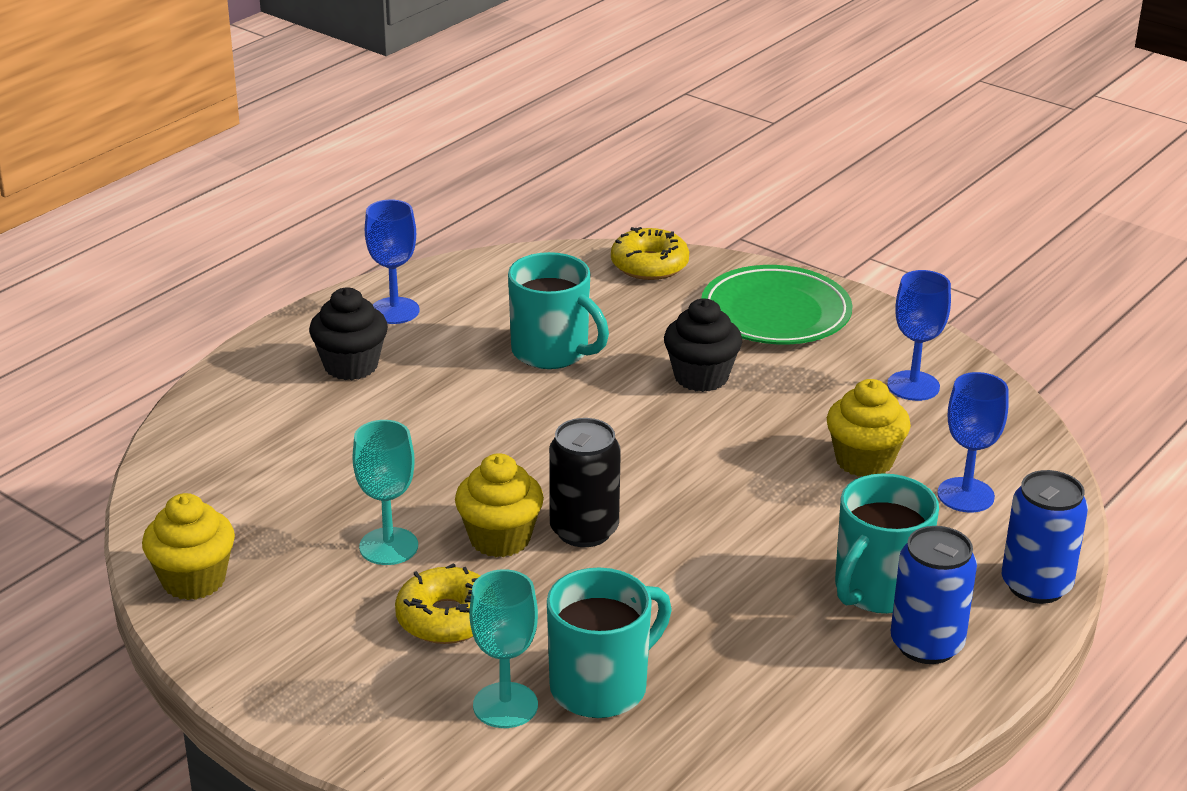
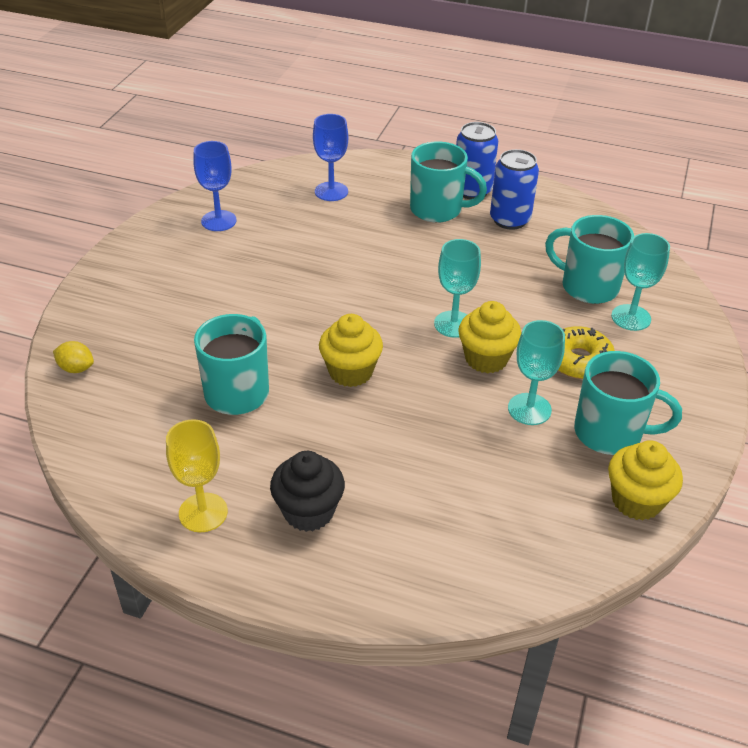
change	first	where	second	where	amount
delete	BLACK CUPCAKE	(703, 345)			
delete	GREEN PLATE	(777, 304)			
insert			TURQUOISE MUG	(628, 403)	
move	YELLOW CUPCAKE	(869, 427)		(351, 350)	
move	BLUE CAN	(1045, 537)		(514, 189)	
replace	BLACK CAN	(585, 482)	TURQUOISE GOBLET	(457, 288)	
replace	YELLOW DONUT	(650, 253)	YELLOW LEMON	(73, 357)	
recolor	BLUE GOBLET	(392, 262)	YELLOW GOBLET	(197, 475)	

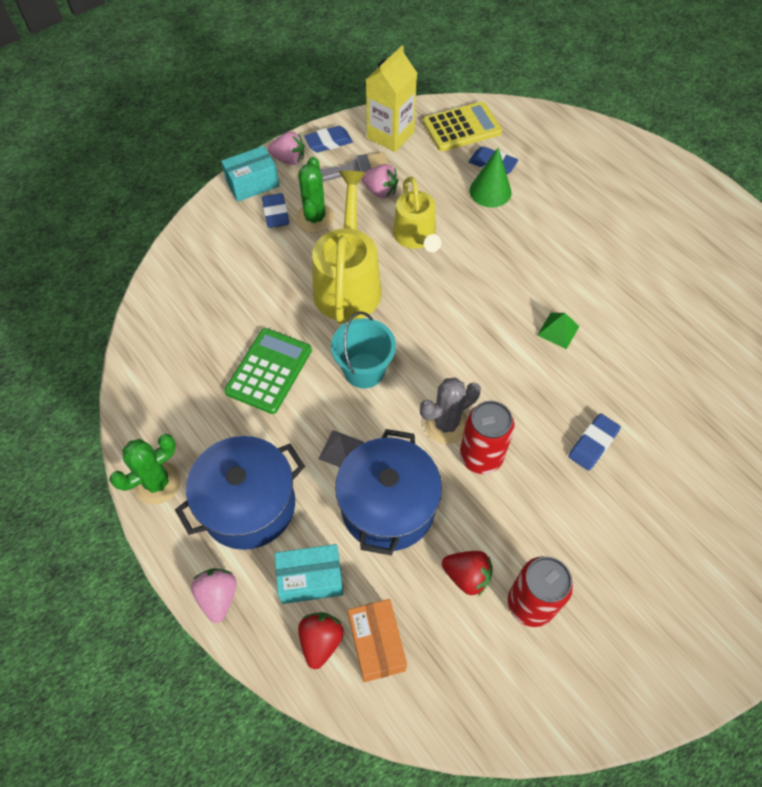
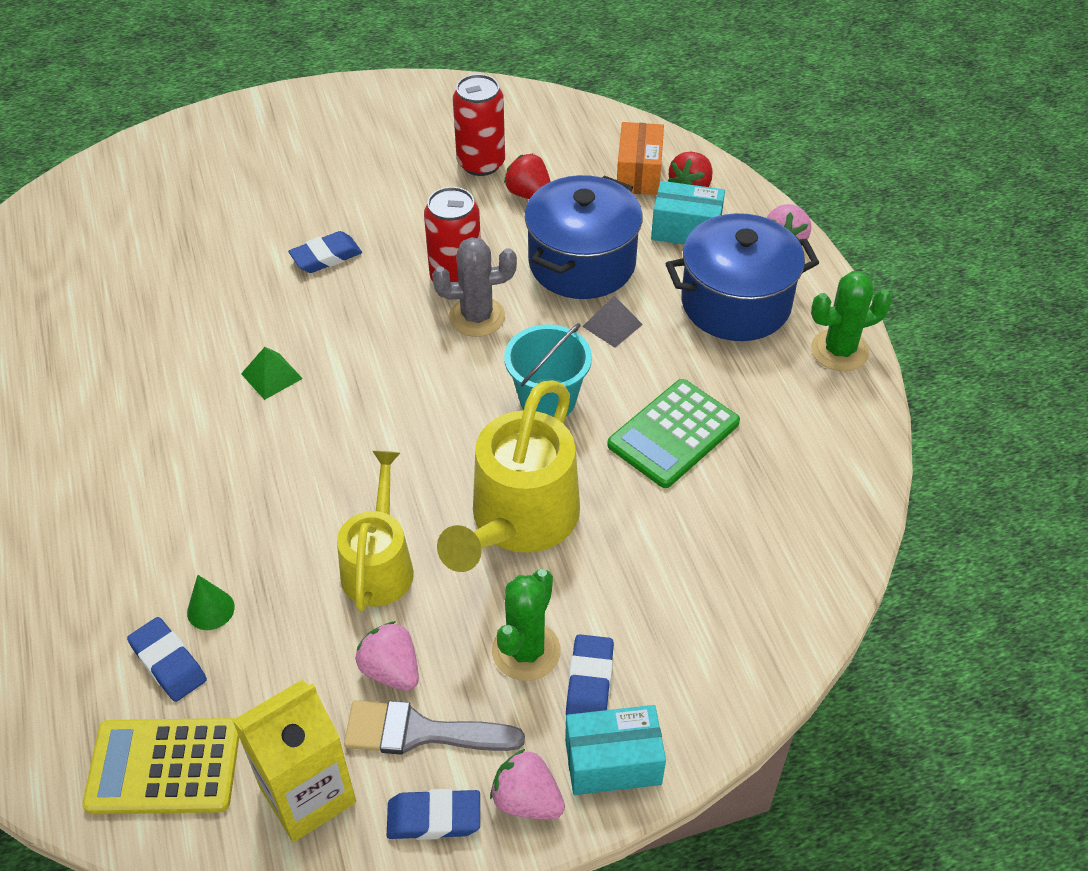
change	first	where	second	where	amount
resize	GREEN CONE	(490, 177)		(211, 602)	x0.62

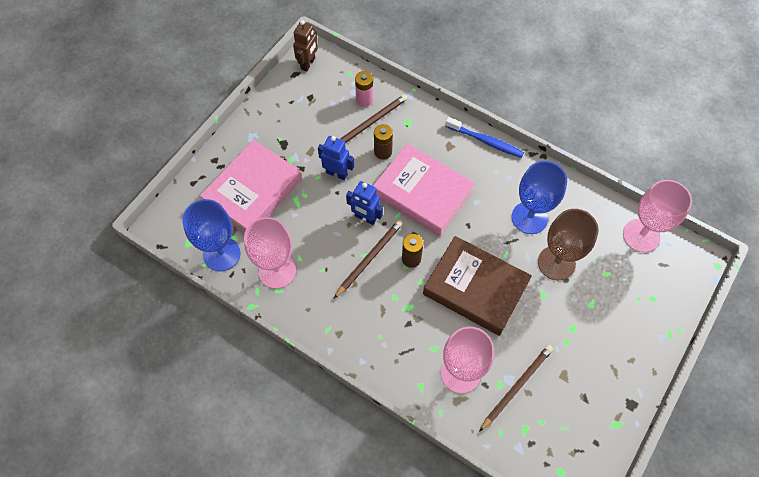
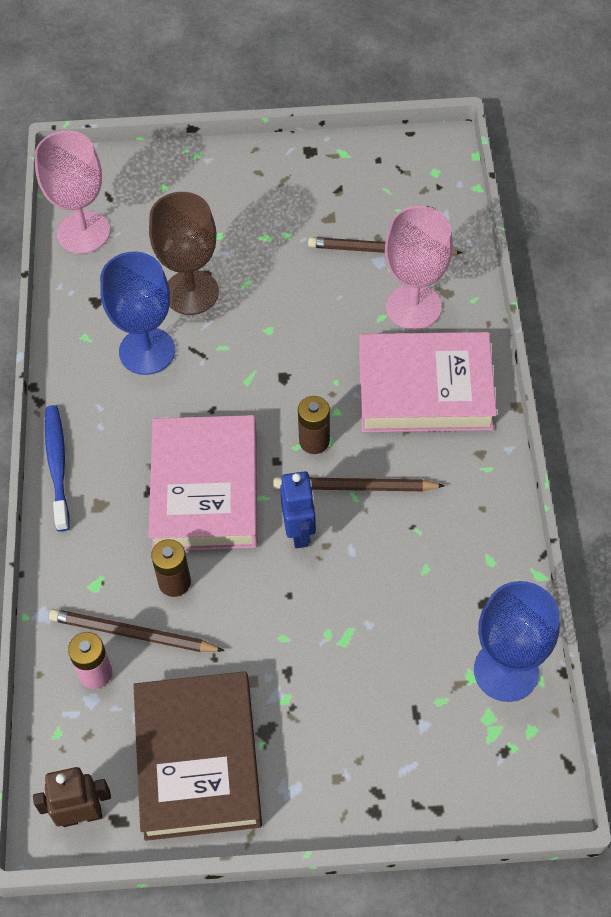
change	first	where	second	where	amount
delete	PINK GOBLET	(270, 253)			
delete	BLUE ROBOT	(336, 158)			
move	PINK BOOK	(251, 186)		(428, 382)	
move	BROWN BOOK	(477, 286)		(197, 756)	

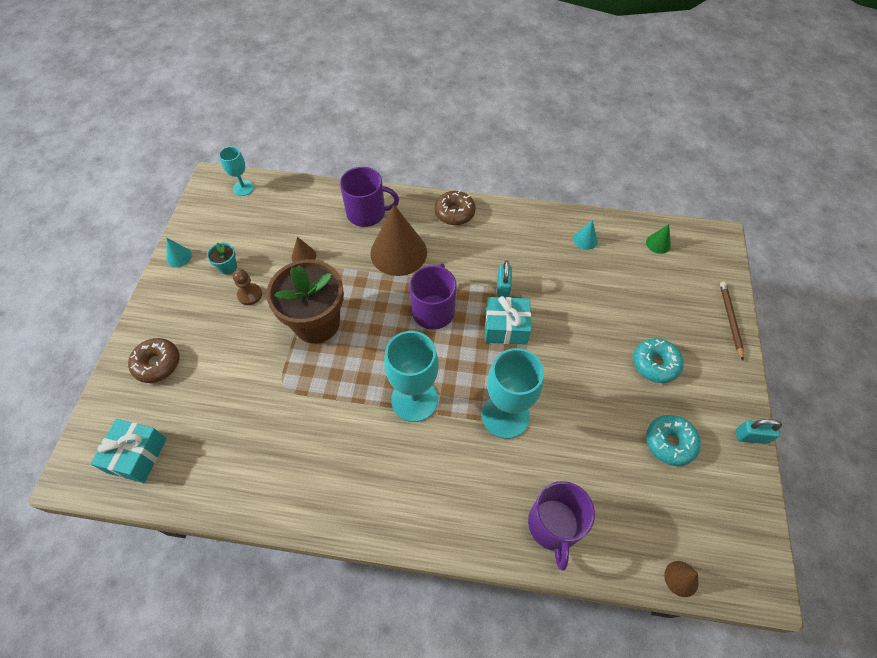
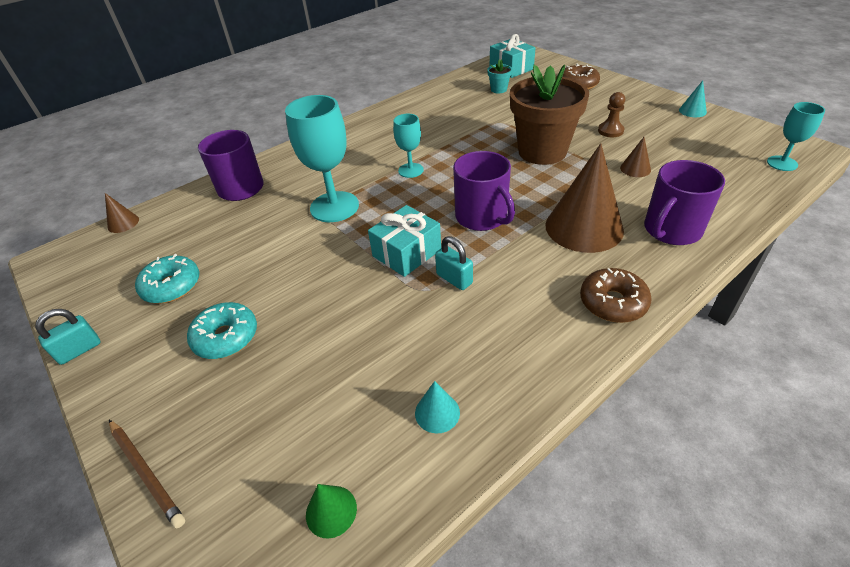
change	first	where	second	where	amount
move	TURQUOISE FLOWER POT	(222, 258)		(499, 76)	
resize	TURQUOISE GOBLET	(411, 376)		(408, 146)	x0.56

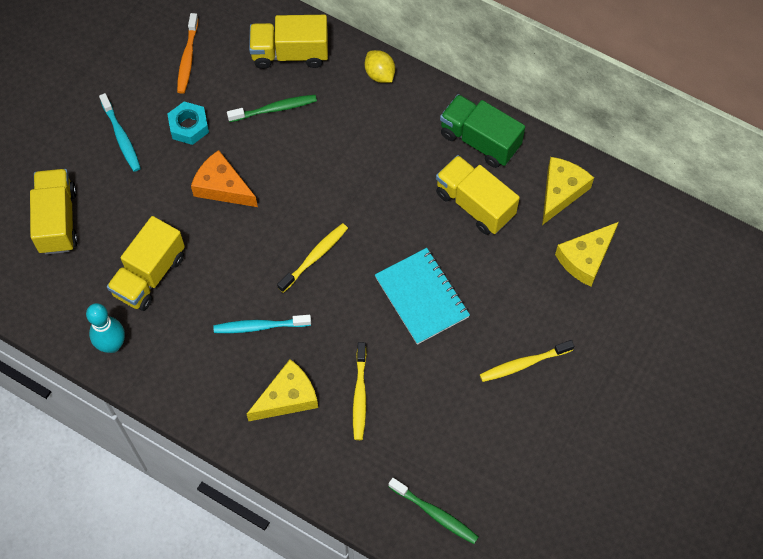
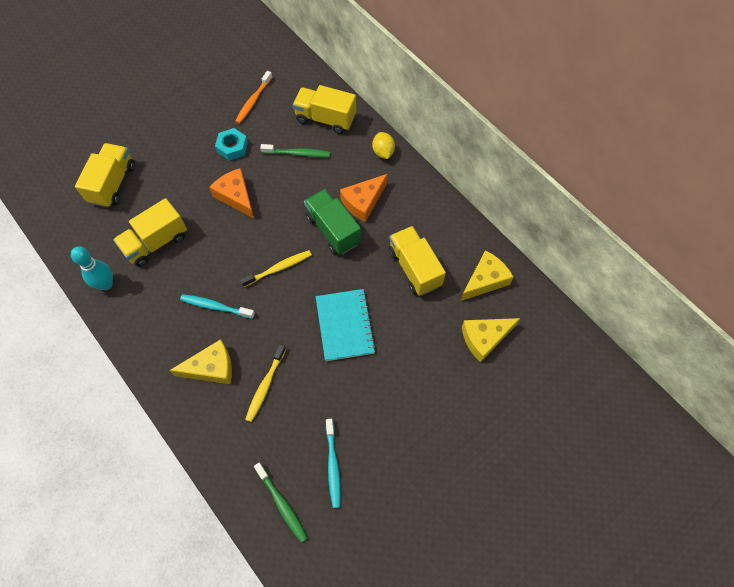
change	first	where	second	where	amount
delete	YELLOW TOOTHBRUSH	(527, 361)			
insert			ORANGE CHEESE	(364, 198)	
move	TURQUOISE TOOTHBRUSH	(120, 132)		(333, 463)	
move	GREEN TRUCK	(482, 131)		(332, 222)	

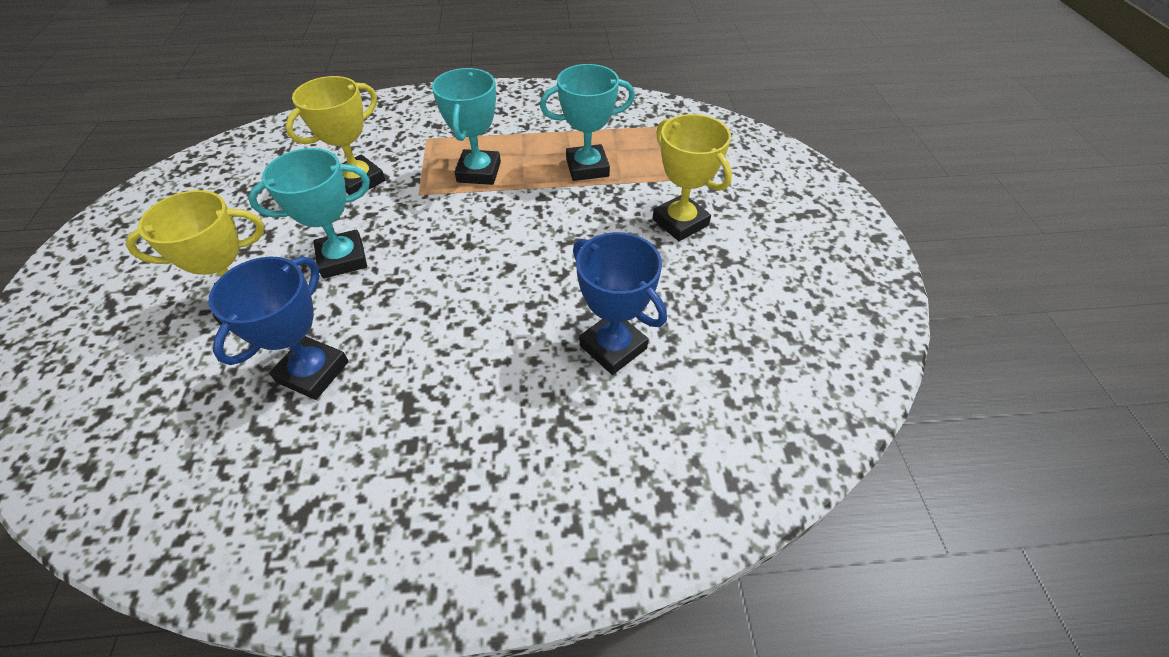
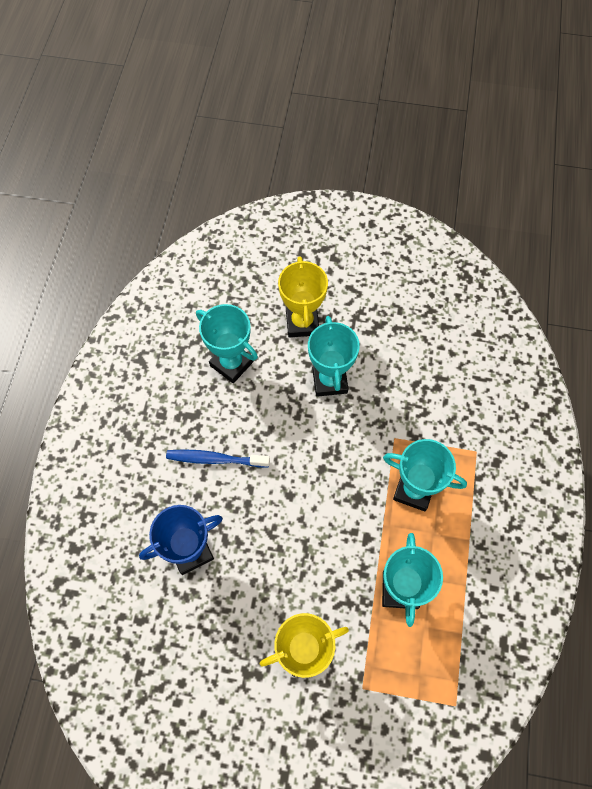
change	first	where	second	where	amount
delete	YELLOW TROPHY	(335, 135)			
insert			BLUE TOOTHBRUSH	(218, 458)	
recolor	BLUE TROPHY	(279, 328)	TURQUOISE TROPHY	(227, 343)	

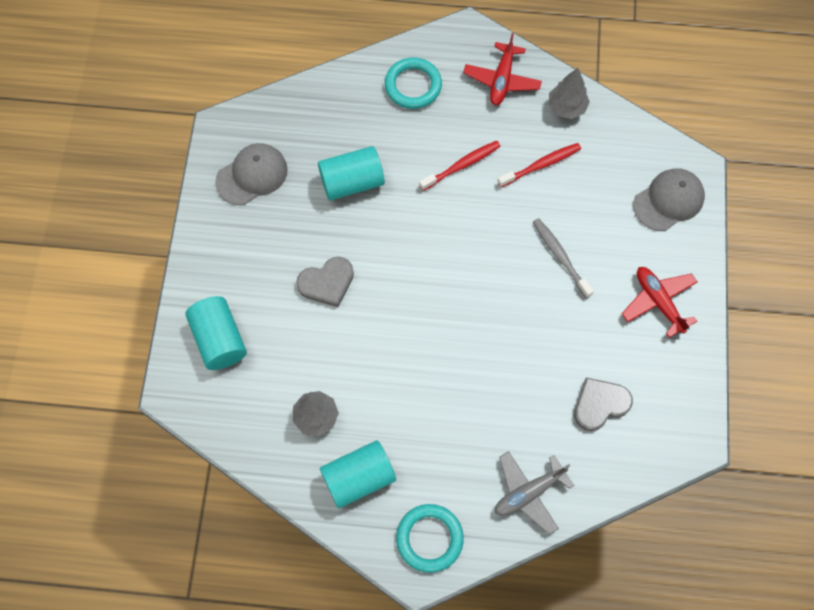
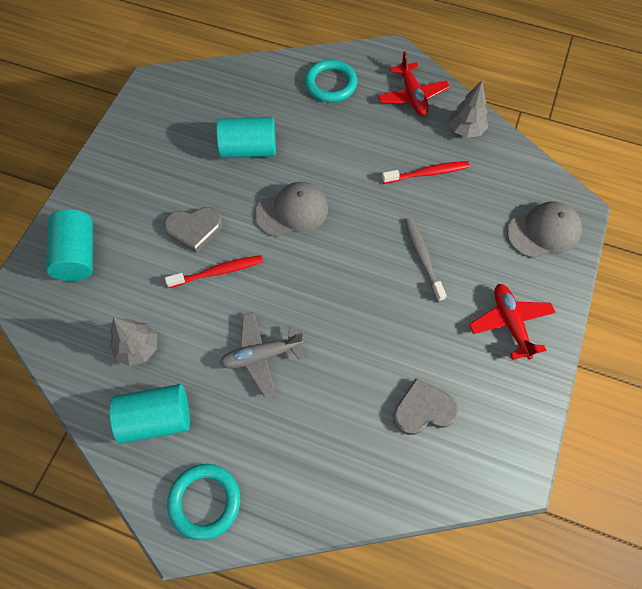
change	first	where	second	where	amount
move	GREY CAP	(251, 174)		(291, 209)	
move	RED TOOTHBRUSH	(460, 166)		(214, 271)	
move	GREY PLANE	(534, 493)		(262, 355)	
rotate	RED PLANE	(502, 69)		(414, 83)	45 degrees counterclockwise

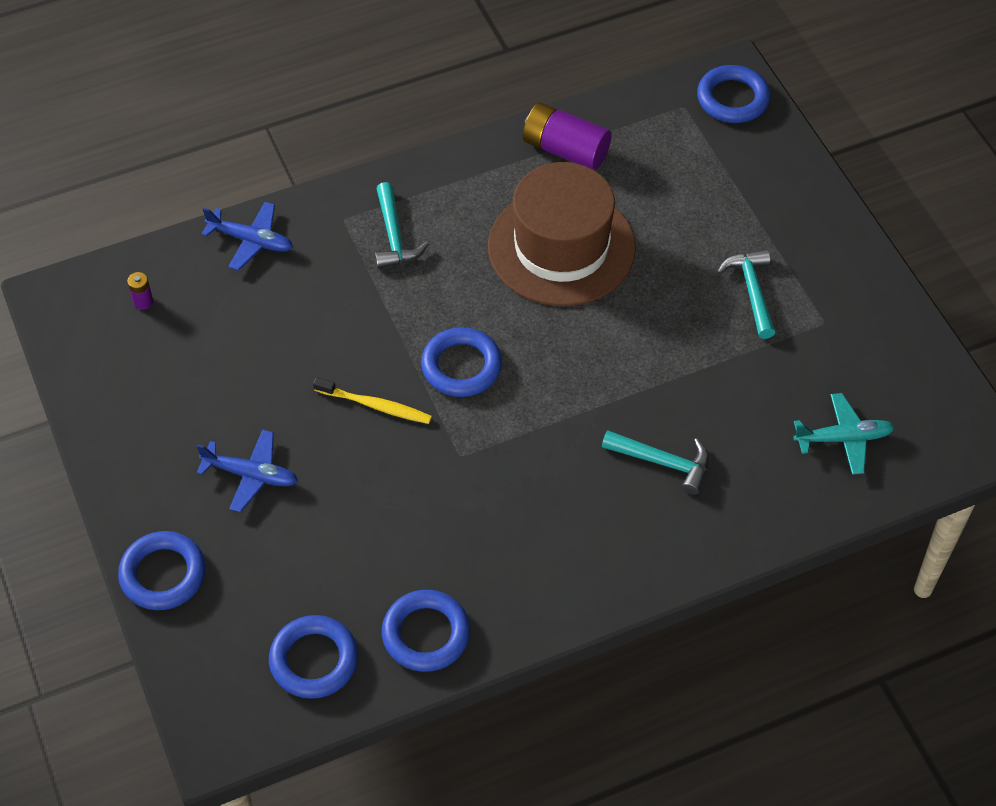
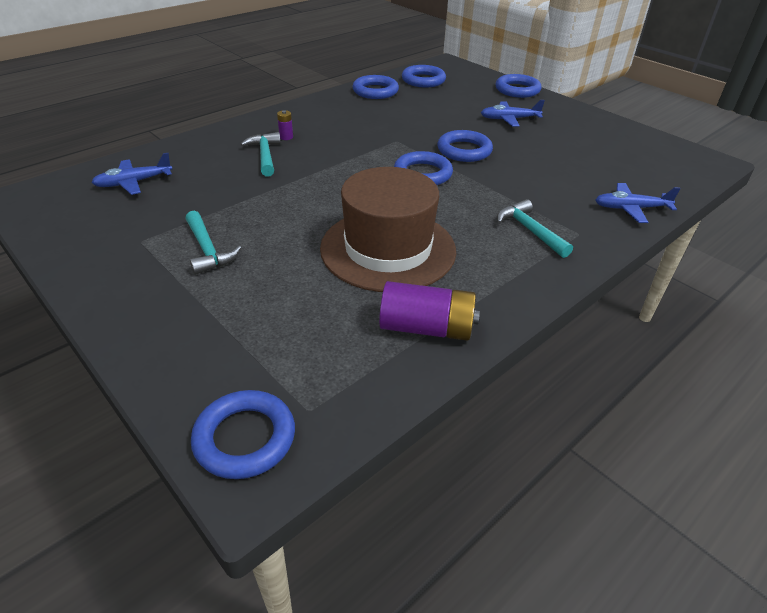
change	first	where	second	where	amount
move	PURPLE BATTERY	(140, 291)		(285, 125)	
replace	YELLOW TOOTHBRUSH	(372, 400)	BLUE RING	(465, 146)	
recolor	TURQUOISE PLANE	(844, 434)	BLUE PLANE	(131, 174)	
rotate	TURQUOISE HAMMER	(655, 462)		(260, 154)	75 degrees clockwise

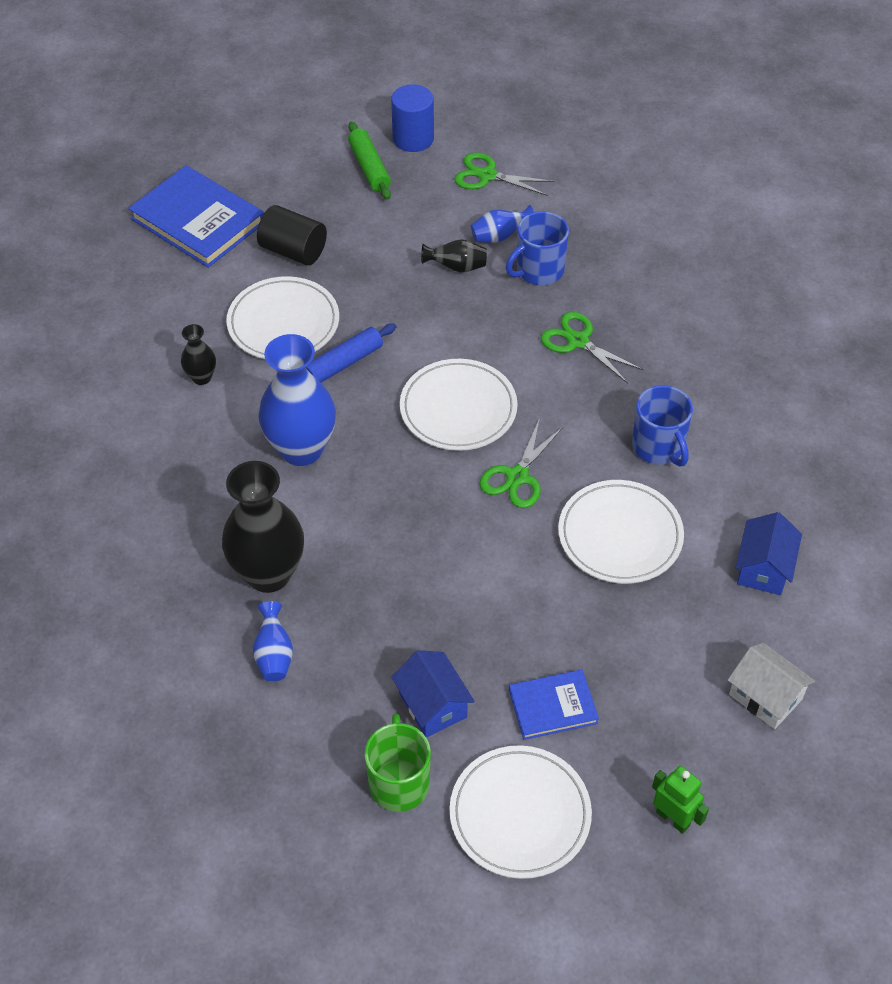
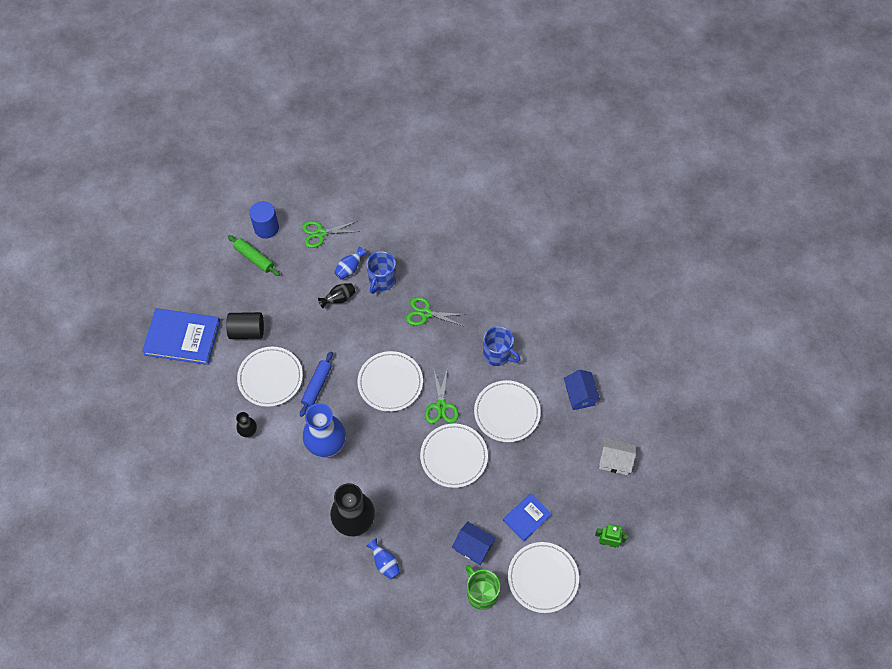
change	first	where	second	where	amount
insert			WHITE PLATE	(454, 455)	

